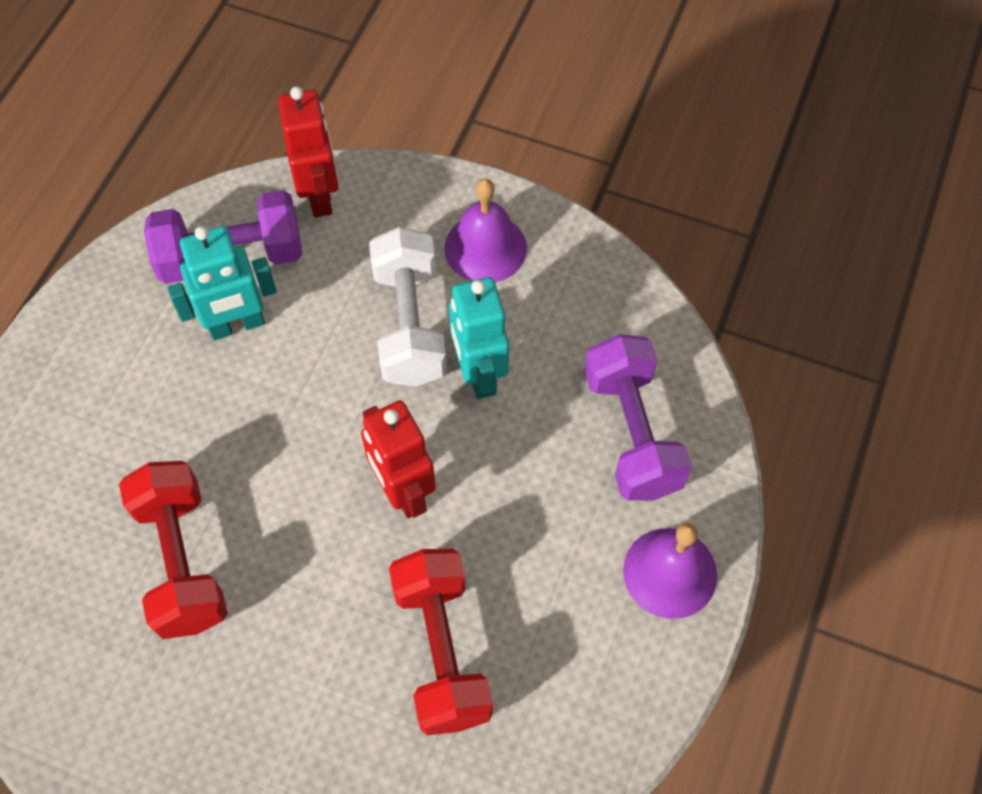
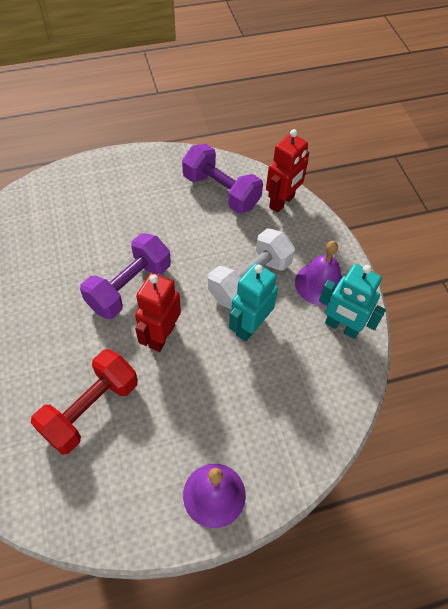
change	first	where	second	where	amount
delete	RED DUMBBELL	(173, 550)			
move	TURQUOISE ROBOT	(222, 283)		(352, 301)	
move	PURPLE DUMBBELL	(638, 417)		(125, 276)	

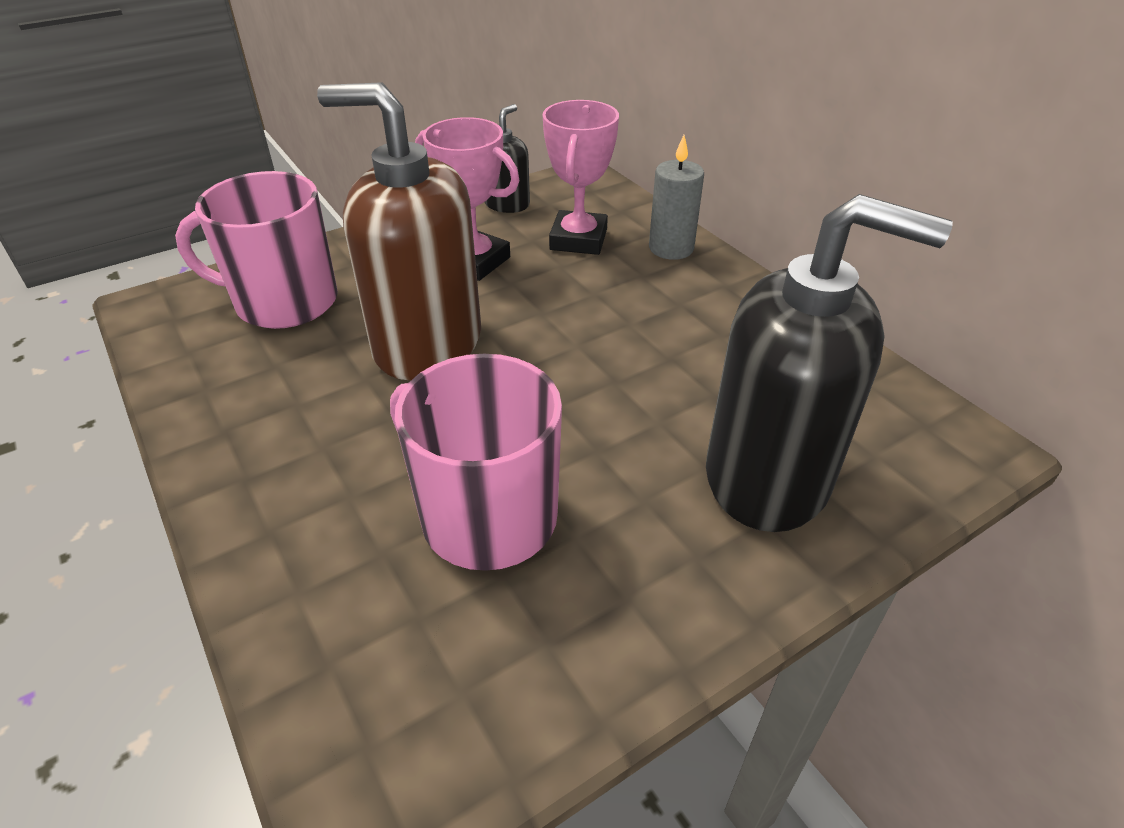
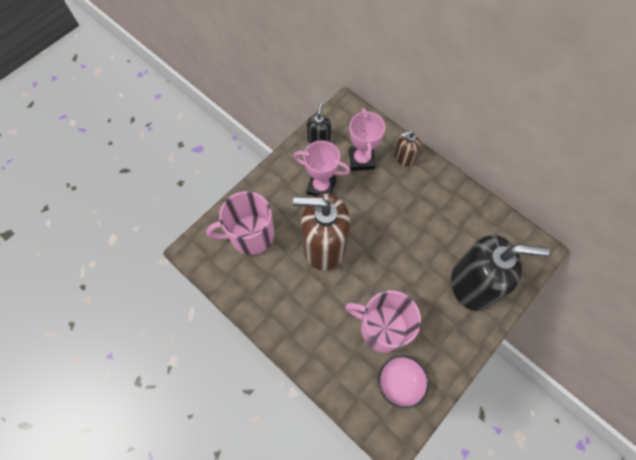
change	first	where	second	where	amount
insert			PINK BOWL	(403, 382)	
replace	GREY CANDLE	(676, 197)	BROWN SOAP DISPENSER	(407, 148)	

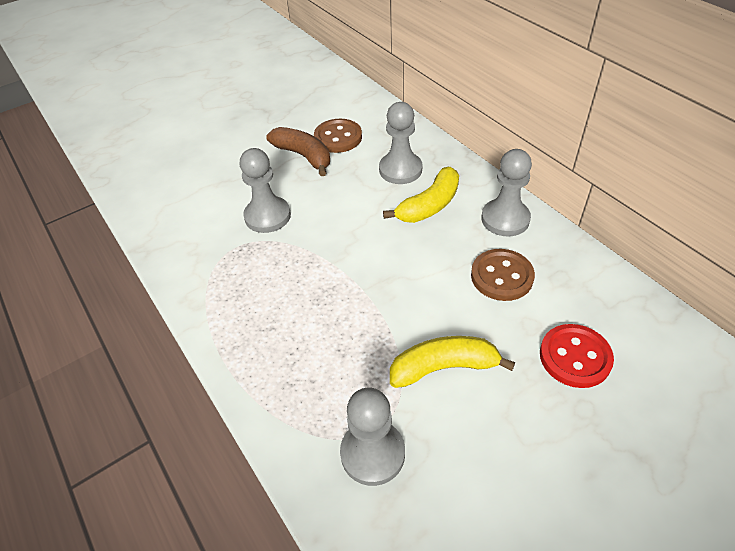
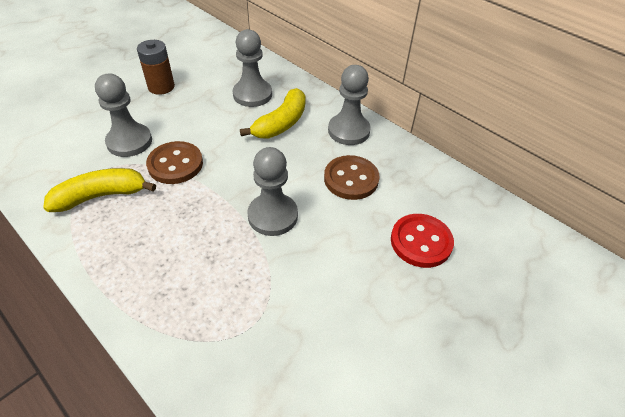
change	first	where	second	where	amount
move	BROWN BUTTON	(338, 136)		(174, 162)	
move	GREY PAWN	(372, 437)		(272, 191)	
move	YELLOW BANANA	(452, 362)		(99, 190)	
replace	BROWN BANANA	(298, 151)	BROWN BATTERY	(156, 67)	

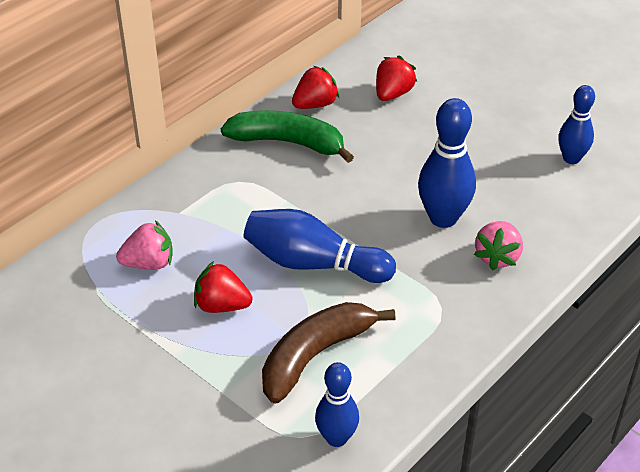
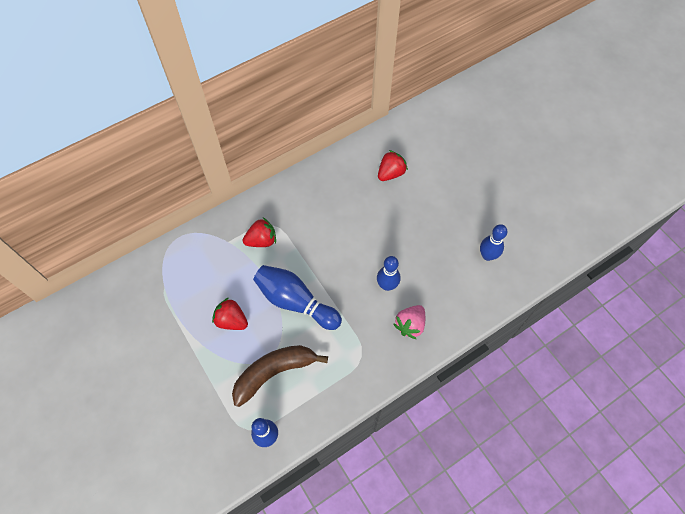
change	first	where	second	where	amount
delete	PINK STRAWBERRY	(144, 245)			
delete	GREEN BANANA	(287, 136)			
move	RED STRAWBERRY	(315, 87)		(259, 232)	
resize	BLUE BOWLING PIN	(447, 163)		(389, 273)	x0.64

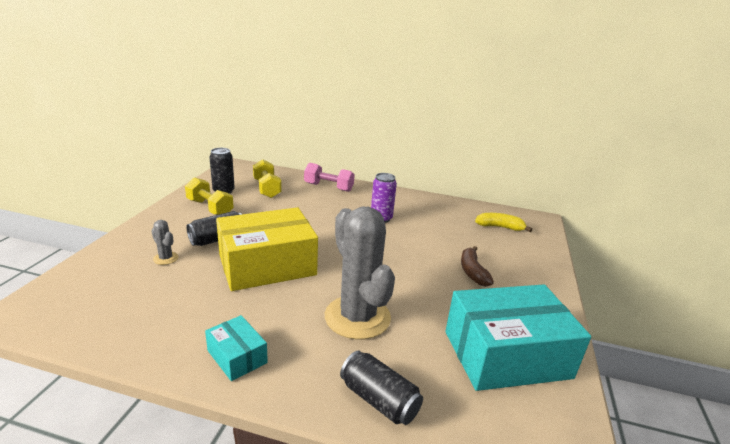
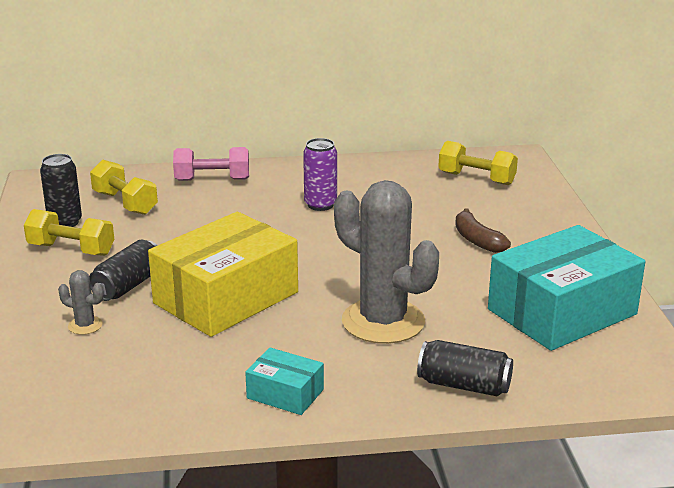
change	first	where	second	where	amount
replace	YELLOW BANANA	(503, 222)	YELLOW DUMBBELL	(478, 163)	

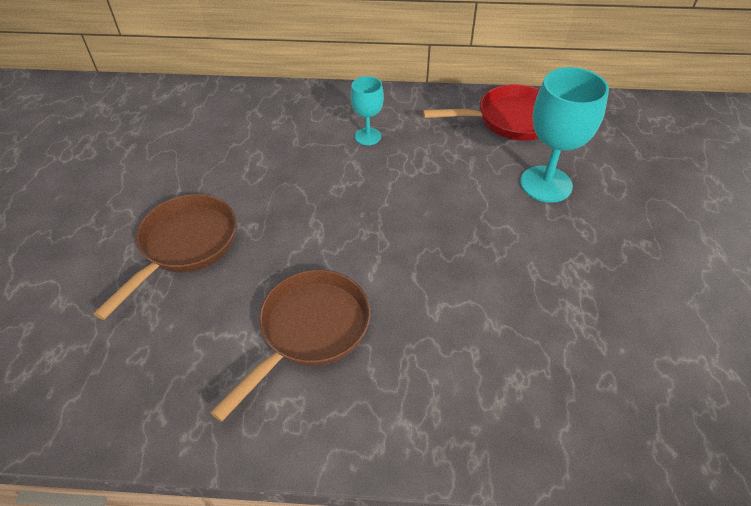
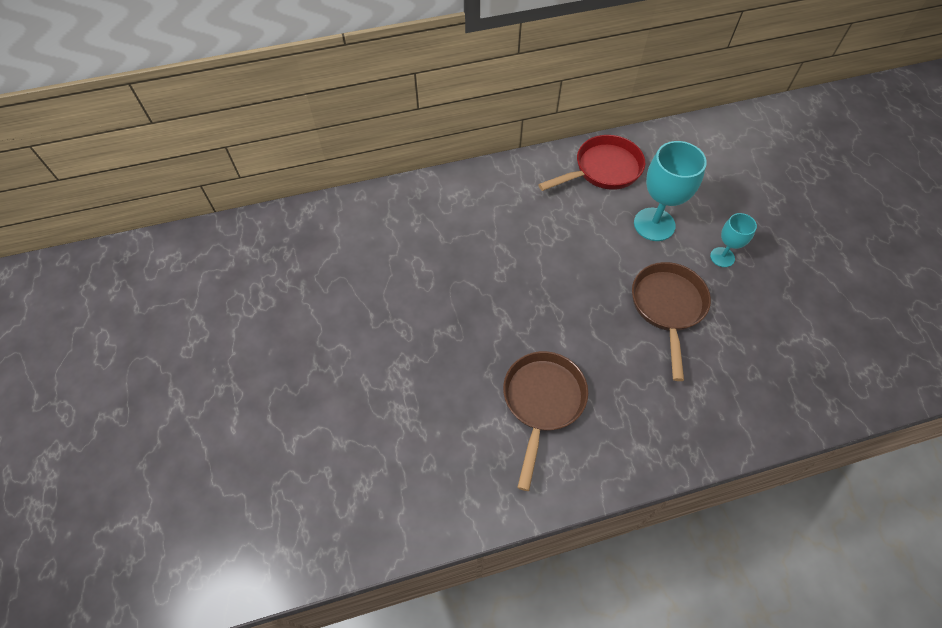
change	first	where	second	where	amount
move	BROWN PAN	(165, 257)		(671, 321)	
move	TURQUOISE GOBLET	(367, 110)		(733, 240)	

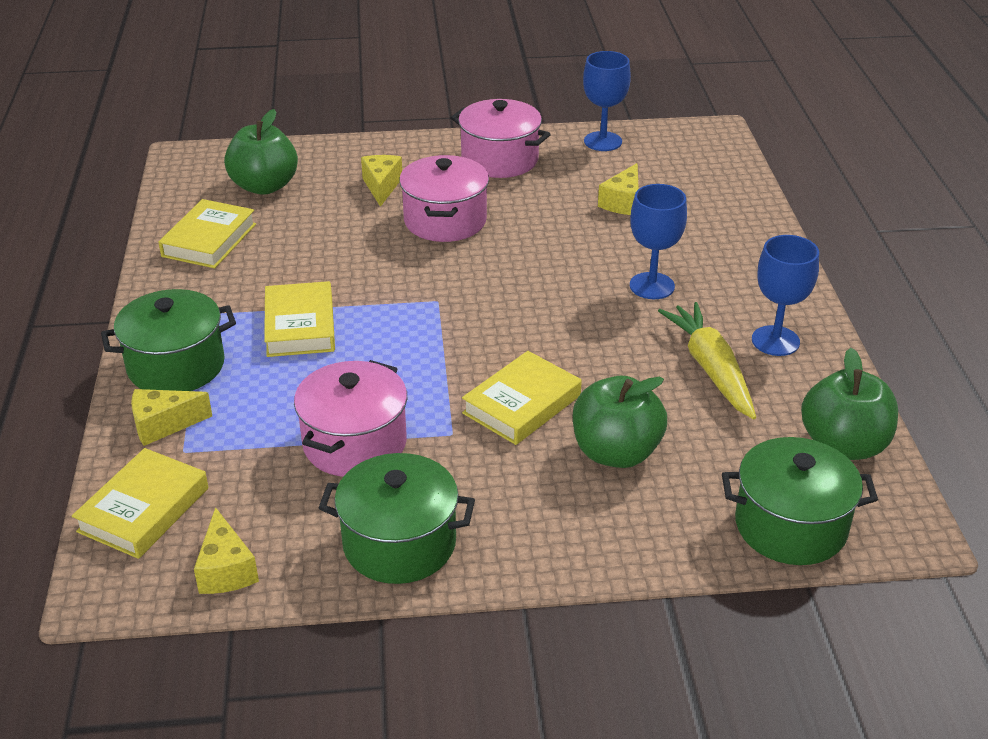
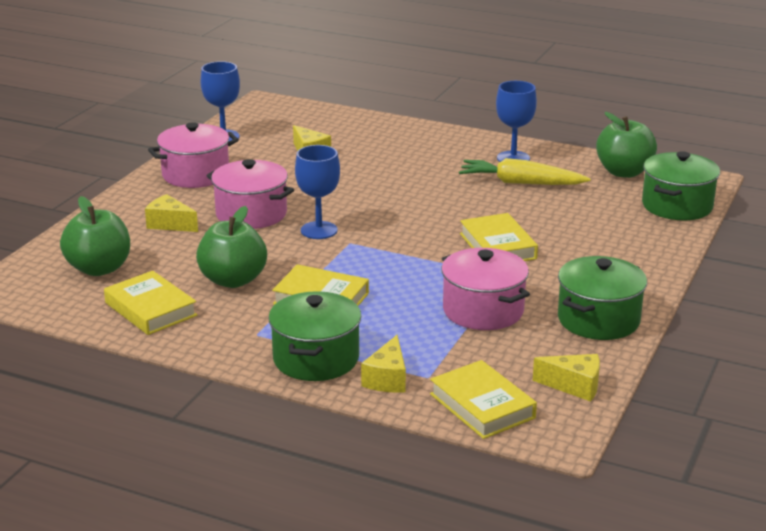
change	first	where	second	where	amount
move	GREEN APPLE	(620, 422)		(231, 247)	
move	BLUE GOBLET	(658, 241)		(317, 192)	

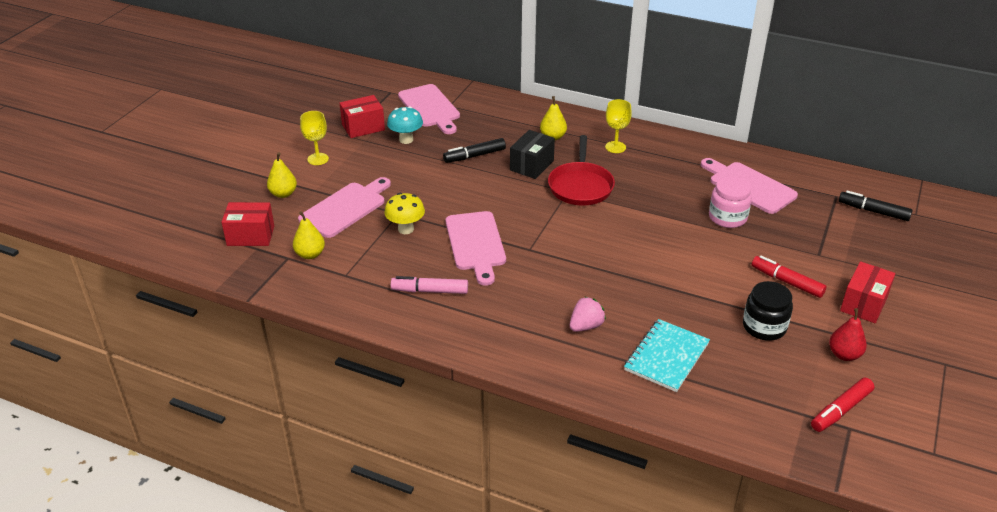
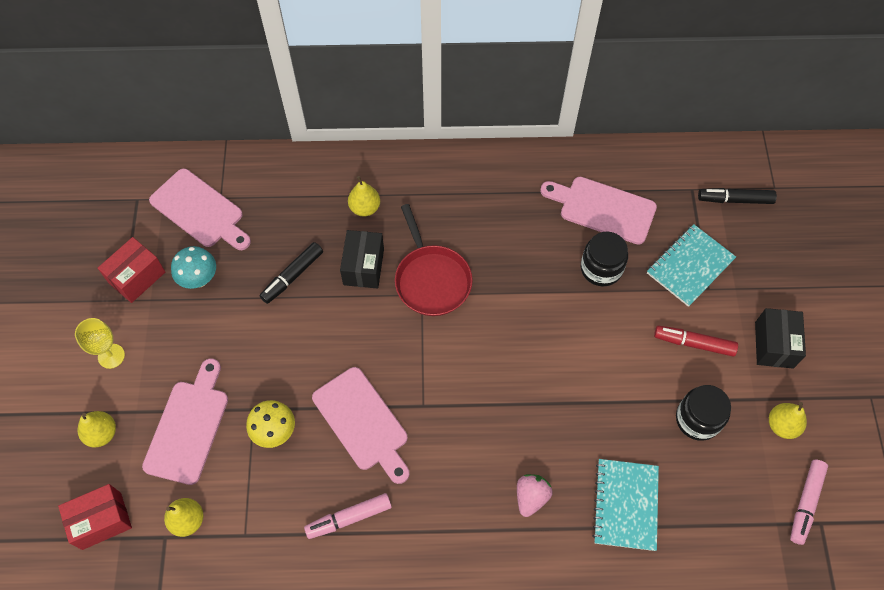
change	first	where	second	where	amount
delete	YELLOW GOBLET	(618, 126)			
insert			TURQUOISE NOTEBOOK	(691, 265)	
recolor	PINK JAR	(730, 202)	BLACK JAR	(604, 259)	
recolor	RED MARKER	(842, 405)	PINK MARKER	(809, 502)	
recolor	RED PEAR	(848, 334)	YELLOW PEAR	(788, 420)	
recolor	RED BOX	(867, 292)	BLACK BOX	(780, 338)	

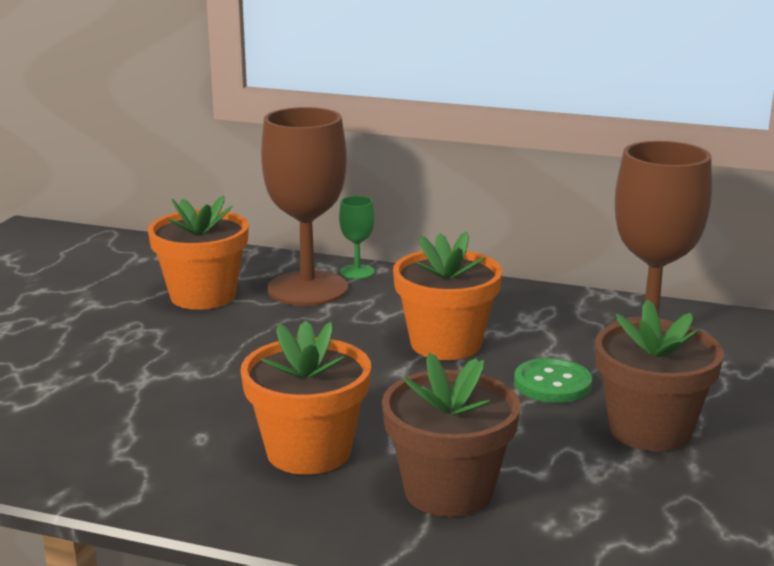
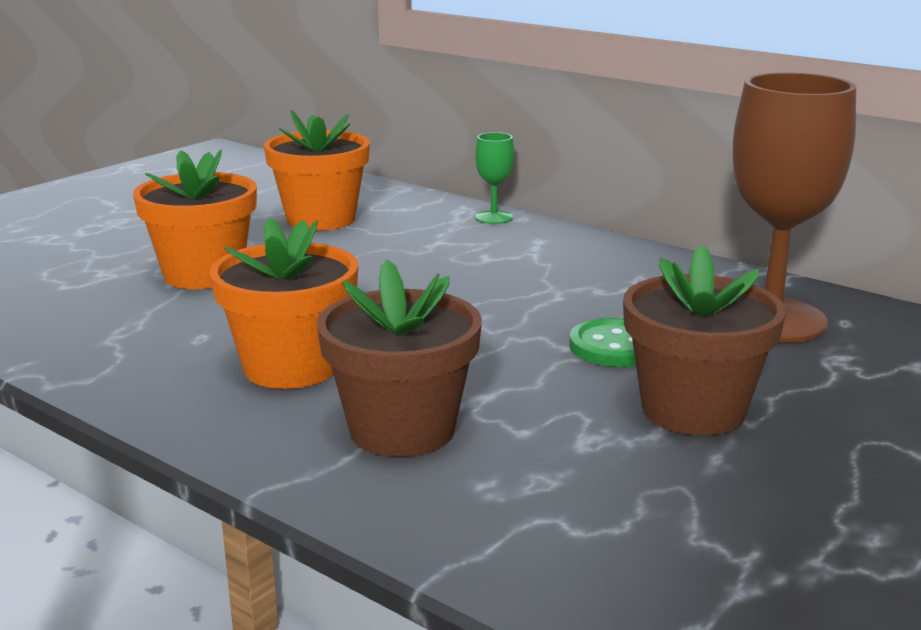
change	first	where	second	where	amount
delete	BROWN GOBLET	(304, 206)			
move	ORANGE FLOWER POT	(447, 296)		(195, 219)	

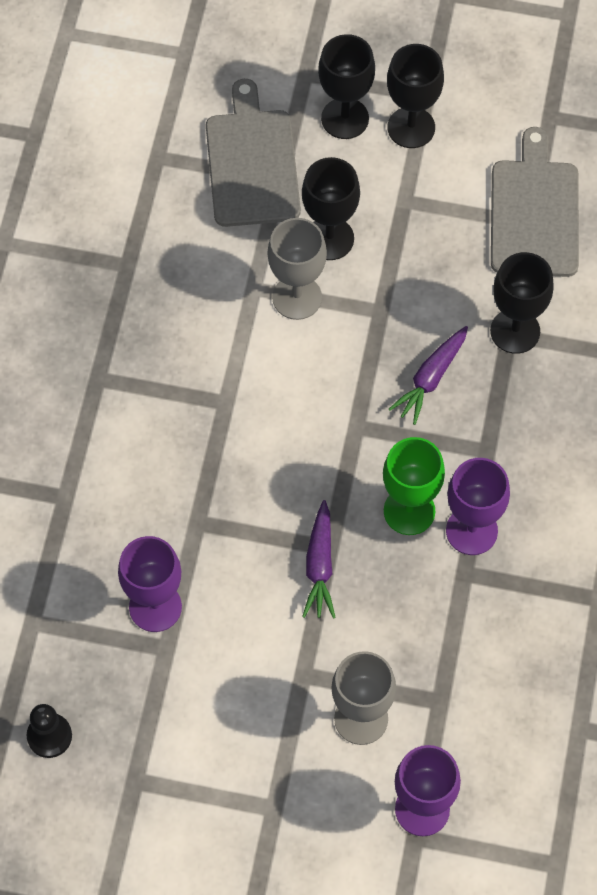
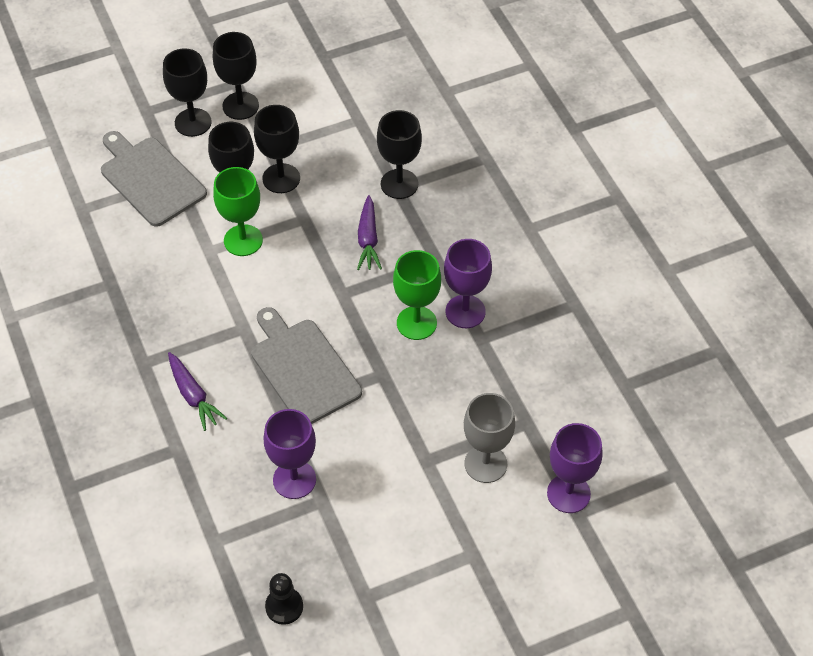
change	first	where	second	where	amount
insert			BLACK GOBLET	(277, 149)	
move	PURPLE CARROT	(319, 559)		(197, 391)	
move	GREY CUTTING BOARD	(535, 202)		(306, 365)	
recolor	GREY GOBLET	(297, 269)	GREEN GOBLET	(238, 211)	

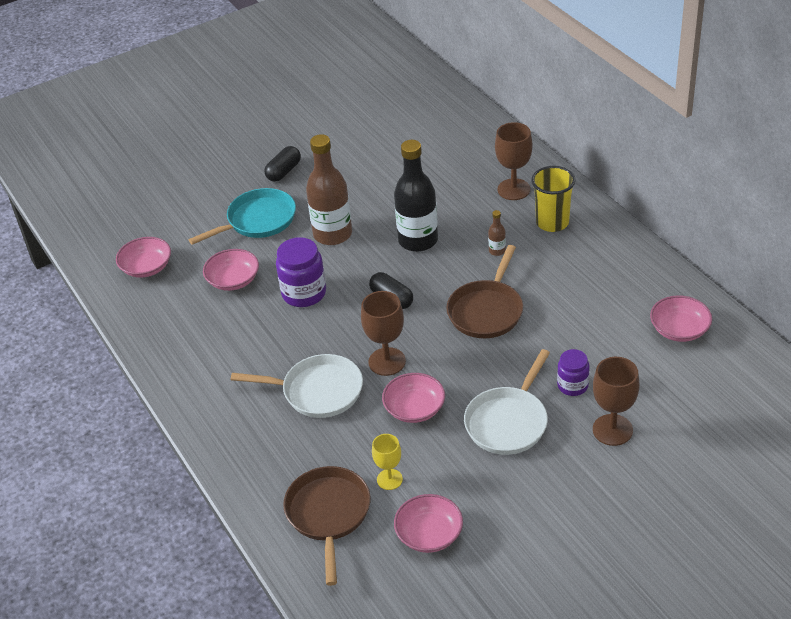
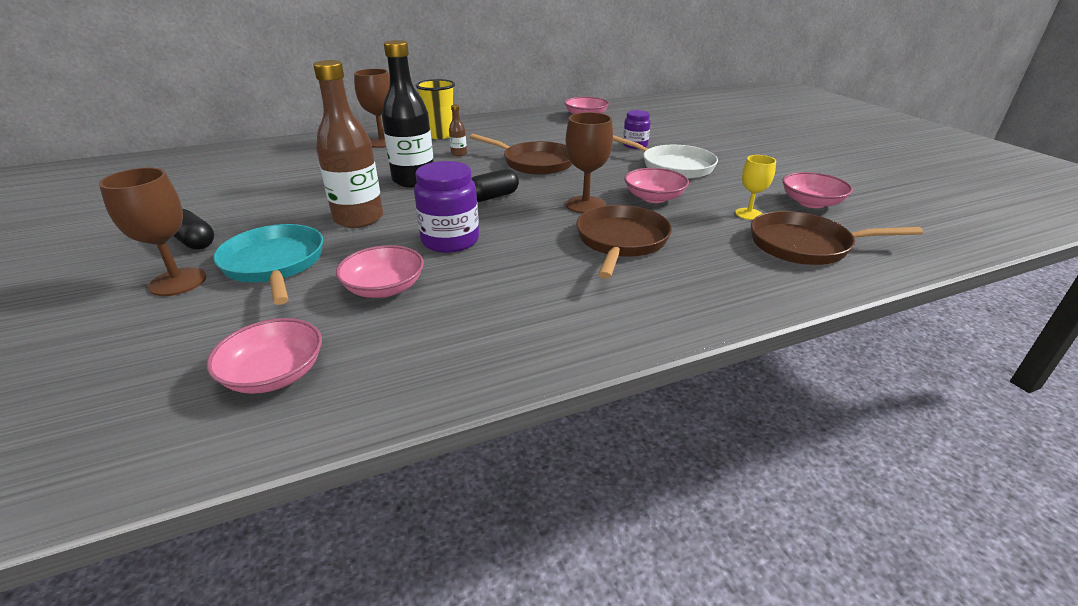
change	first	where	second	where	amount
move	BROWN GOBLET	(616, 401)		(152, 232)	
recolor	WHITE PAN	(297, 386)	BROWN PAN	(624, 242)	

